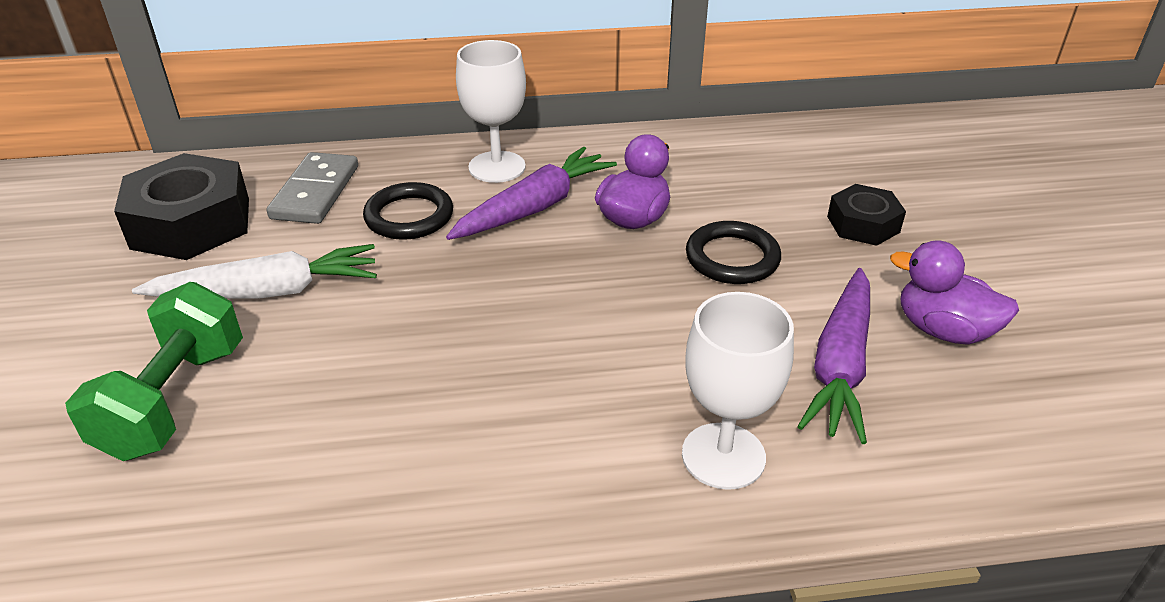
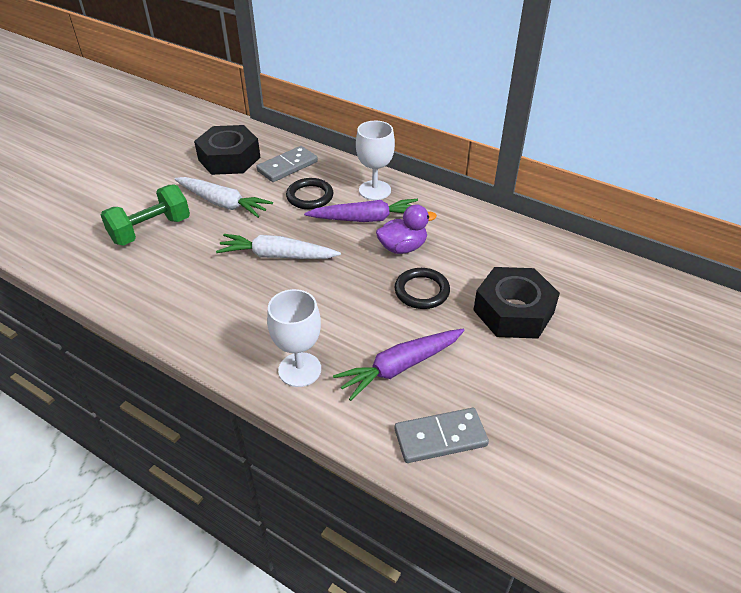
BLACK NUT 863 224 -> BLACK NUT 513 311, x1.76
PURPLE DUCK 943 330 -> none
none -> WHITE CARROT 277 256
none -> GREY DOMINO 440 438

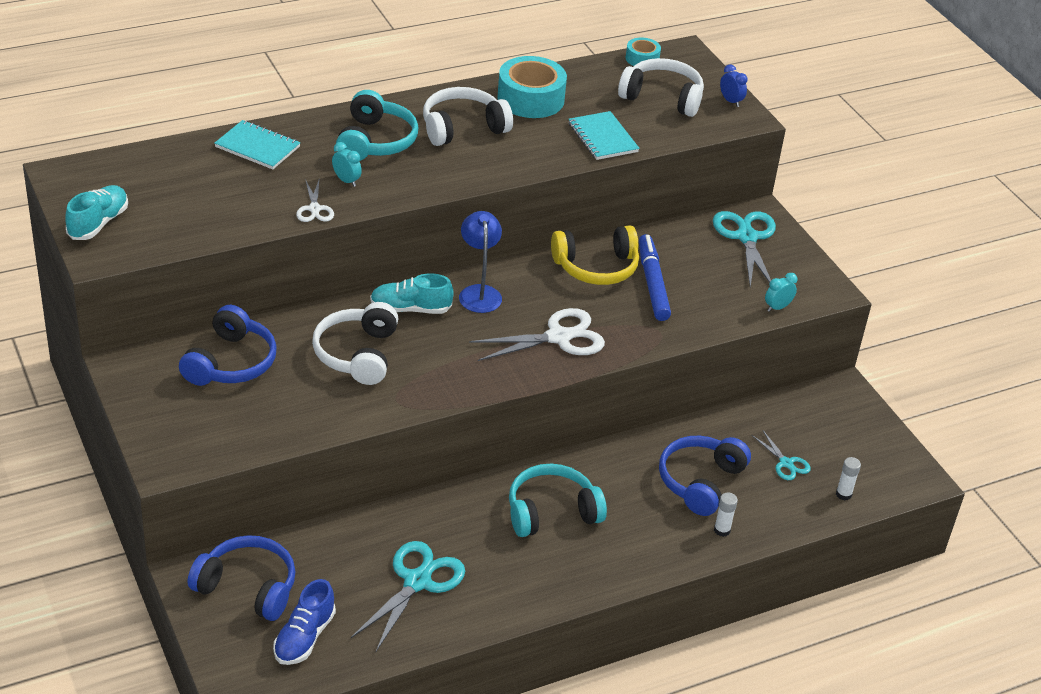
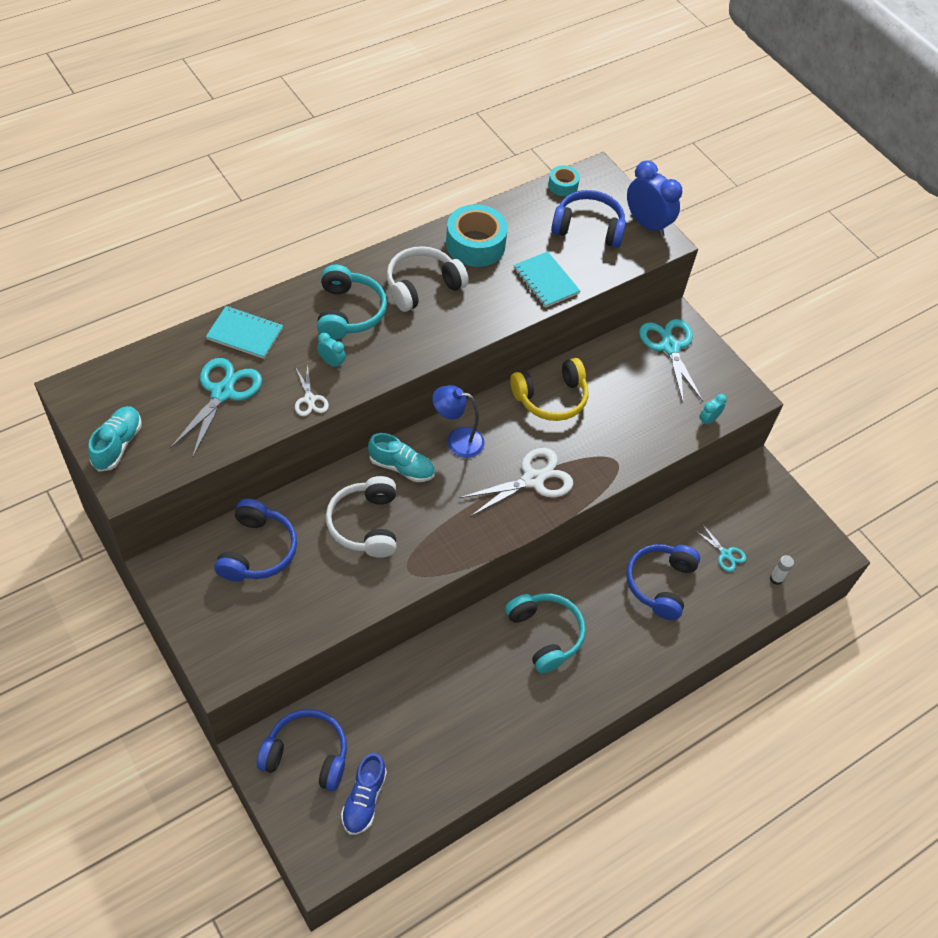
TURQUOISE SCISSORS 417 581 -> TURQUOISE SCISSORS 223 392, shifted
TURQUOISE SHOE 410 309 -> TURQUOISE SHOE 401 467, 150 degrees counterclockwise
BLUE LAMP 479 292 -> BLUE LAMP 457 440, 60 degrees counterclockwise
TURQUOISE HEADPHONES 551 512 -> TURQUOISE HEADPHONES 545 634, 90 degrees clockwise
WHITE HEADPHONES 662 97 -> BLUE HEADPHONES 588 228
BLUE MARKER 652 283 -> none
WHITE GLUE STICK 722 530 -> none
BLUE CLOCK 730 101 -> BLUE CLOCK 647 224, x2.07

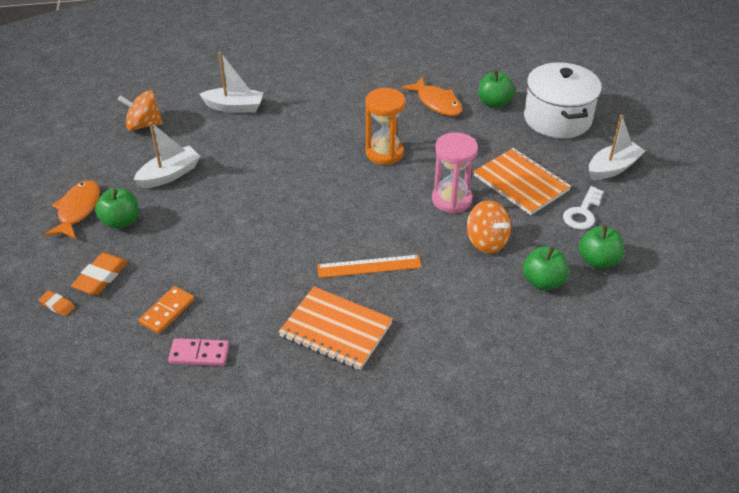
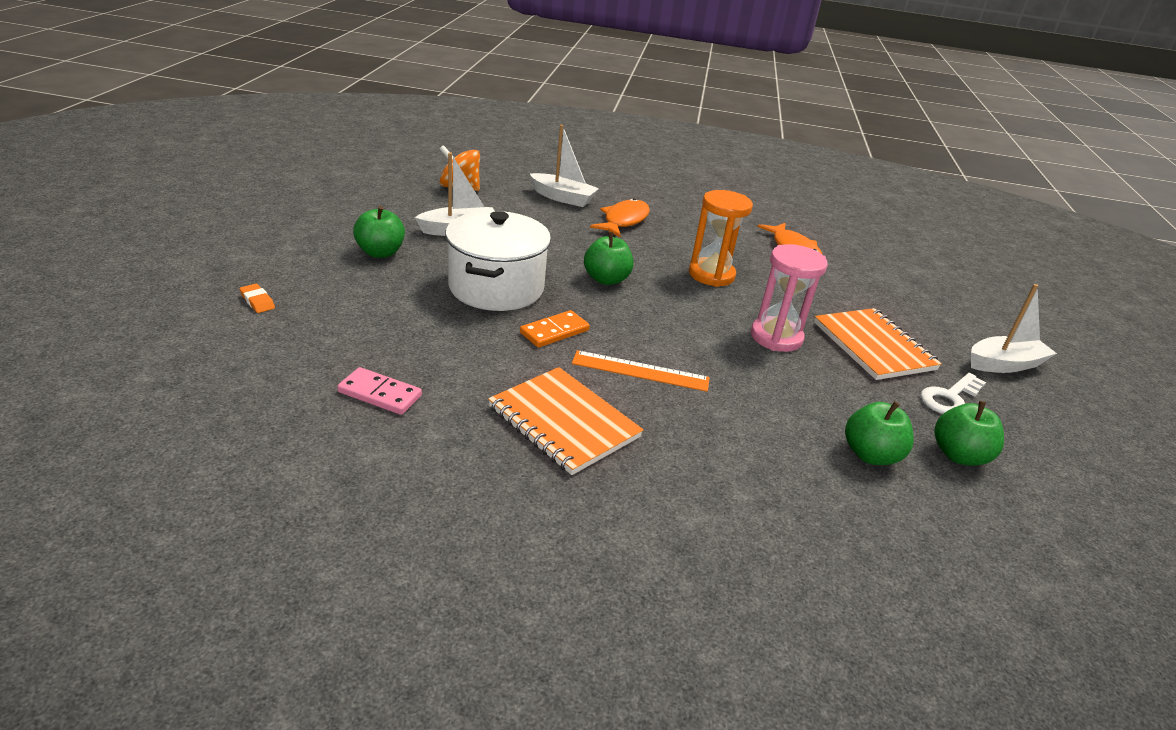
ORANGE FISH 78 210 -> ORANGE FISH 624 220, shifted
ORANGE ERASER 101 277 -> none
ORANGE DOMINO 167 311 -> ORANGE DOMINO 554 332, shifted
ORANGE SPINNING TOP 486 241 -> none
GREEN APPLE 494 103 -> GREEN APPLE 606 279, shifted
WHITE POT 557 119 -> WHITE POT 496 288, shifted

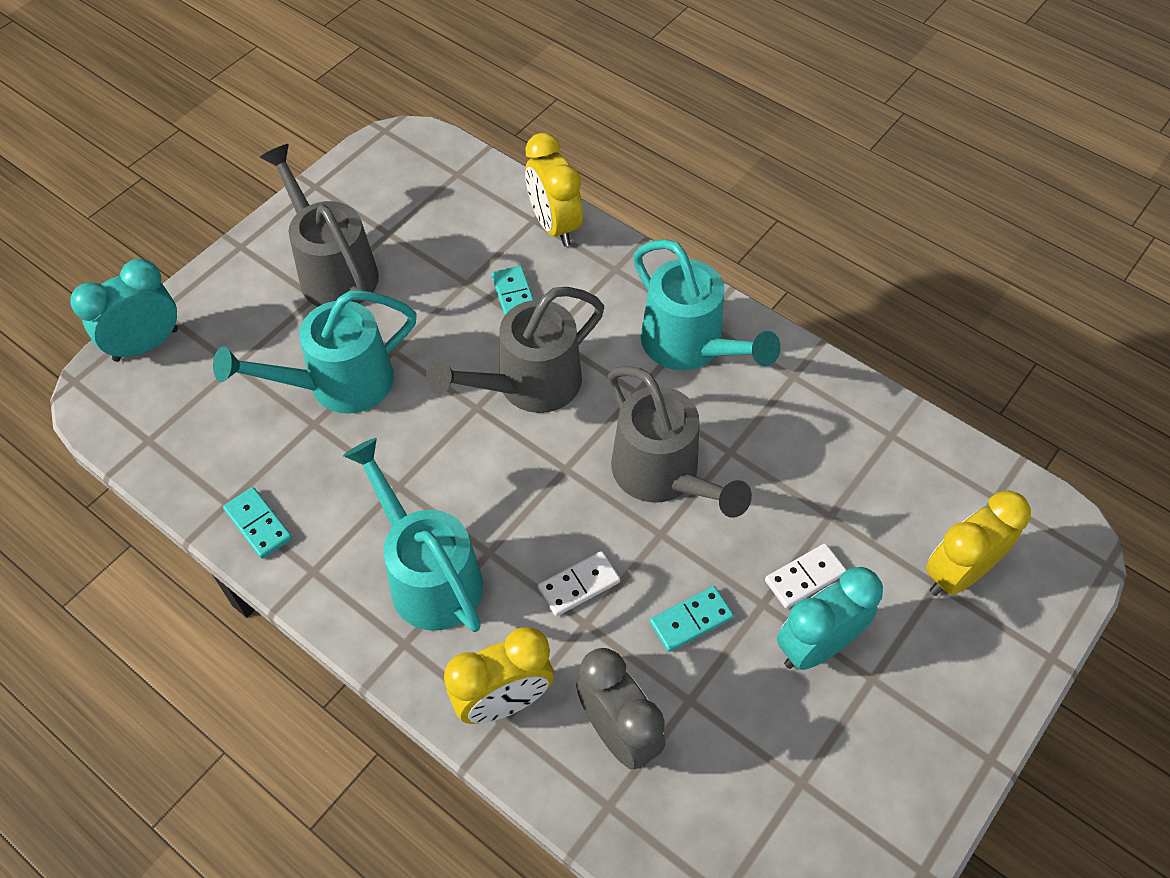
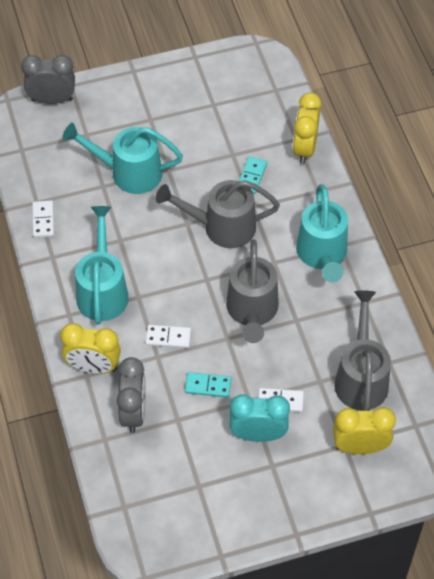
TURQUOISE CLOCK 146 345 -> GREY CLOCK 52 100
TURQUOISE DOMINO 258 524 -> WHITE DOMINO 43 220
GREY WATERING CAN 332 269 -> GREY WATERING CAN 361 377, shifted

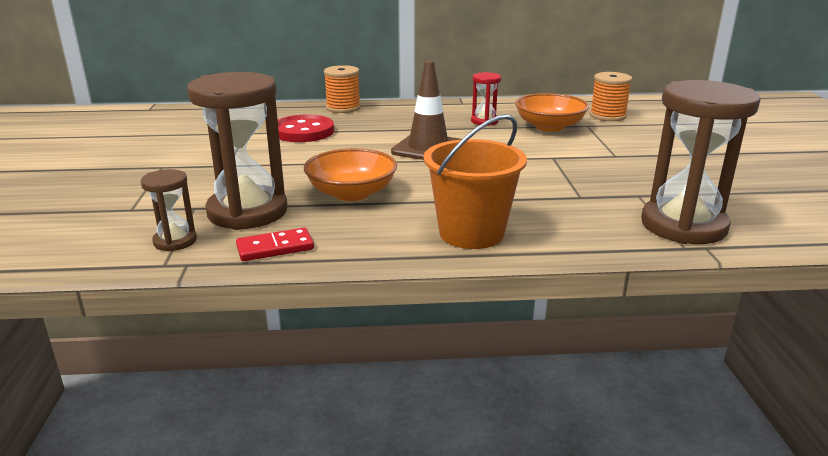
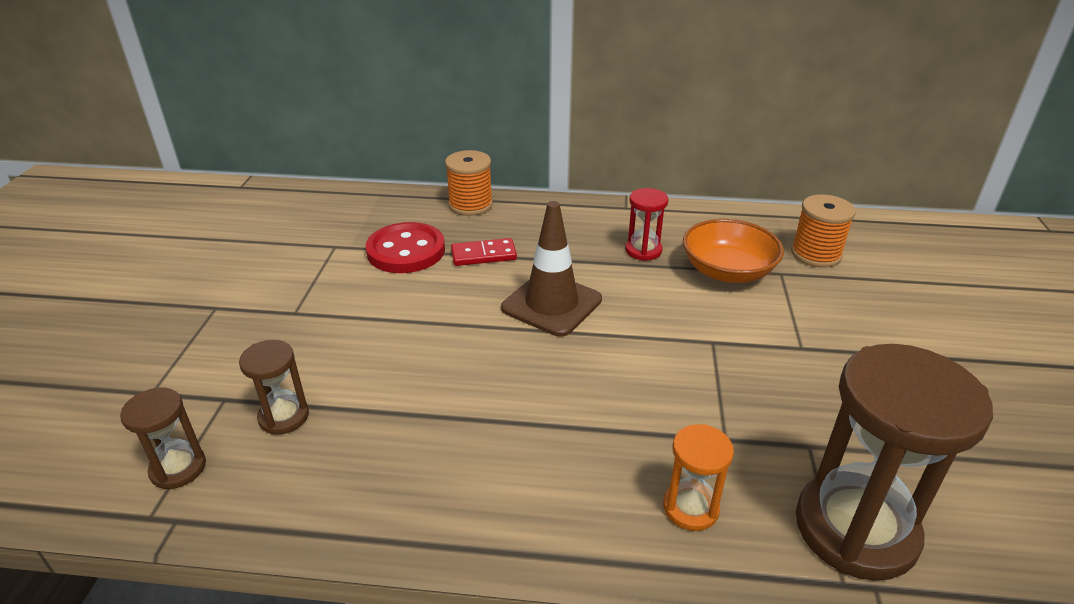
BROWN HOURGLASS 247 212 -> BROWN HOURGLASS 284 417, x0.49
RED DOMINO 275 248 -> RED DOMINO 483 255, shifted
ORANGE BOWL 352 193 -> none
ORANGE BUCKET 471 233 -> none
none -> ORANGE HOURGLASS 690 508

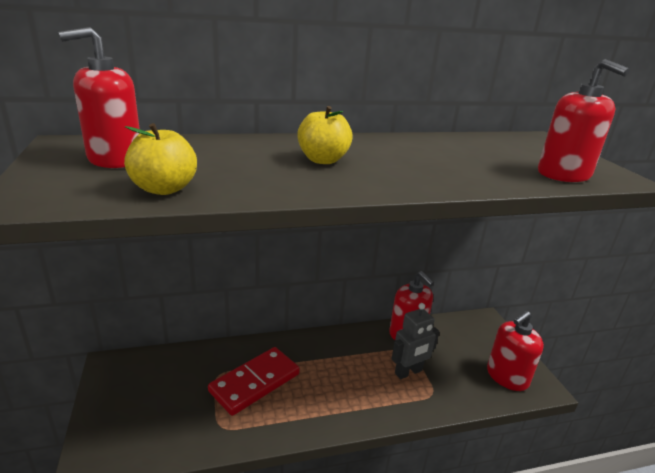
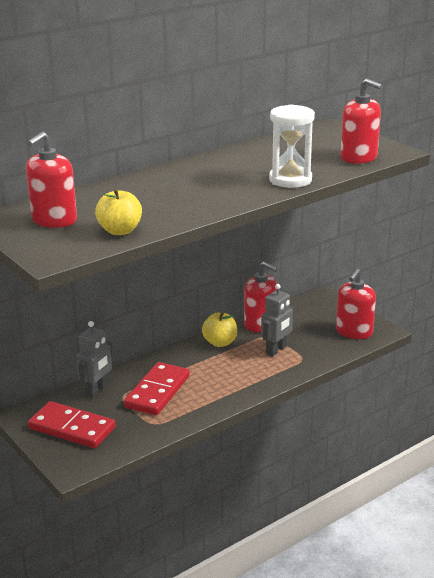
YELLOW APPLE 323 160 -> YELLOW APPLE 220 342, shifted
none -> RED DOMINO 72 428
none -> GREY ROBOT 97 390
none -> WHITE HOURGLASS 290 180

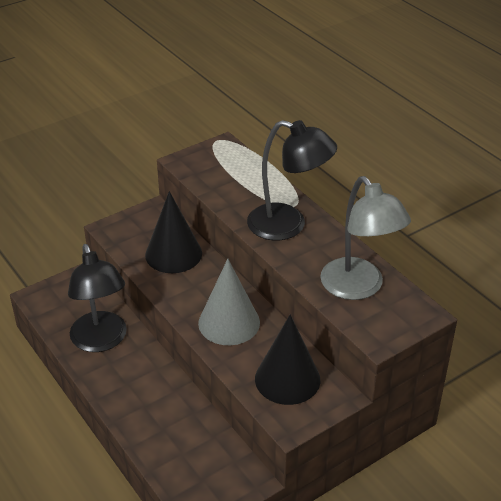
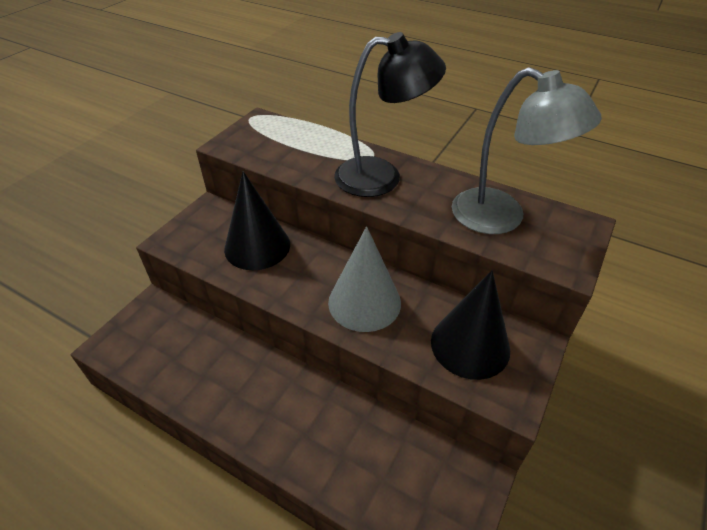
BLACK LAMP 101 341 -> none

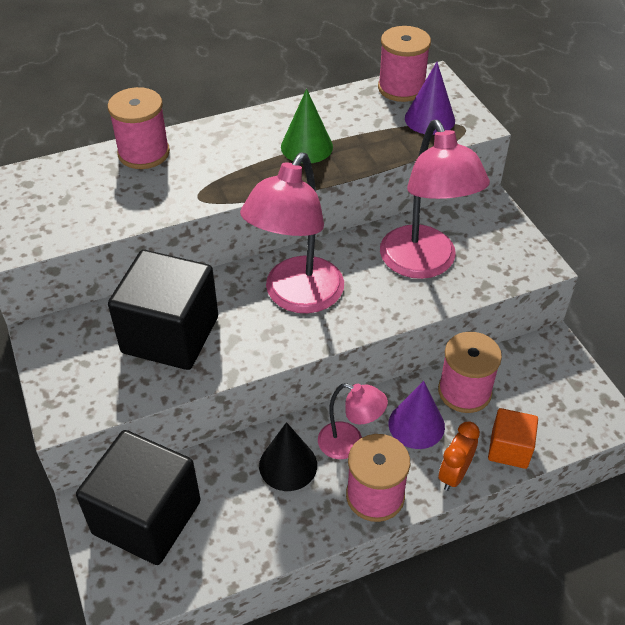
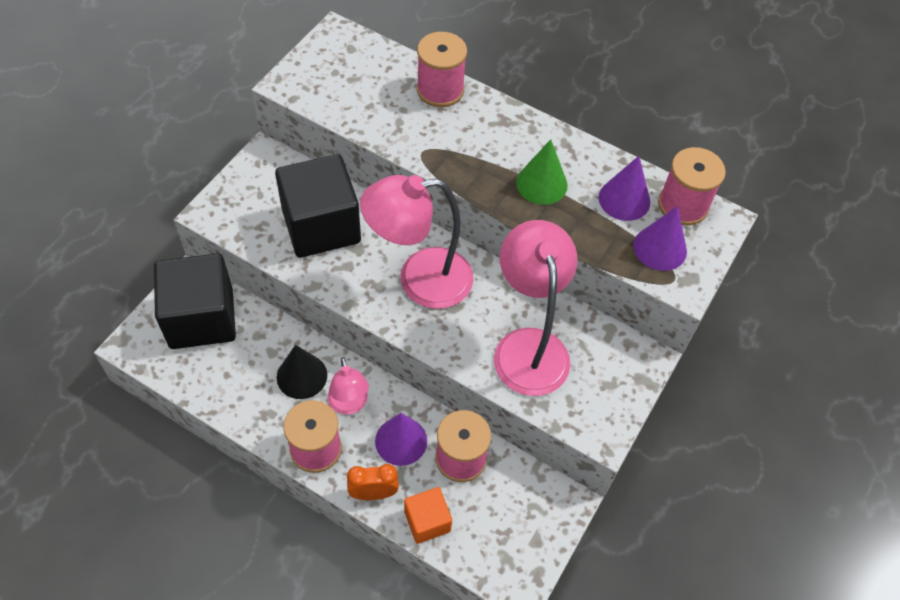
PINK LAMP 423 264 -> PINK LAMP 528 346, 135 degrees clockwise
none -> PURPLE CONE 624 199

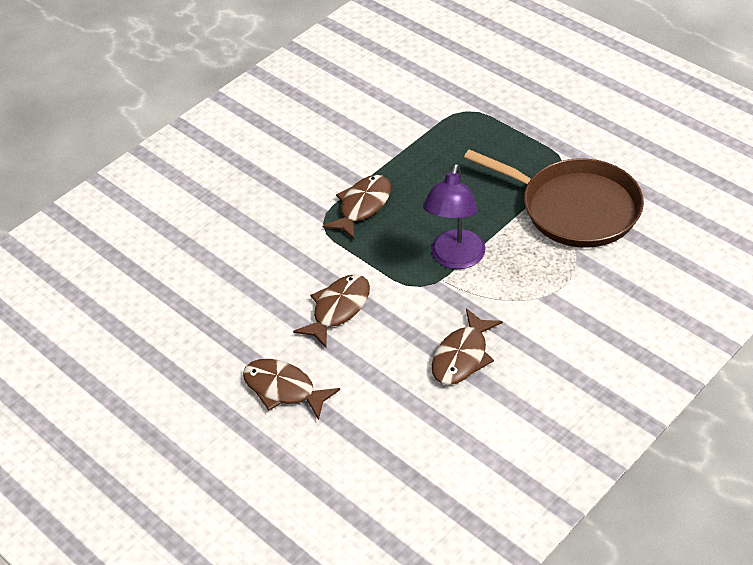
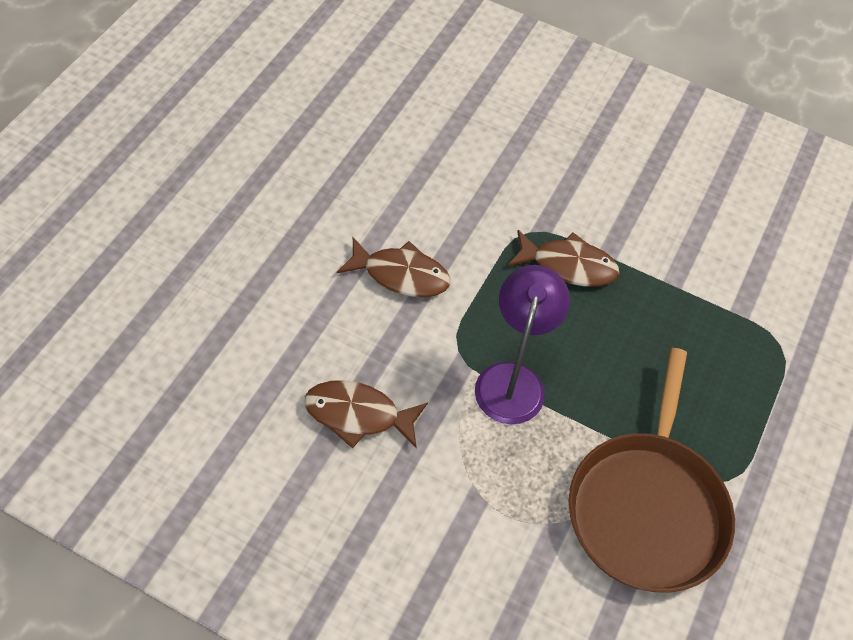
BROWN FISH 284 389 -> none
PURPLE LAMP 455 259 -> PURPLE LAMP 512 379, 105 degrees clockwise

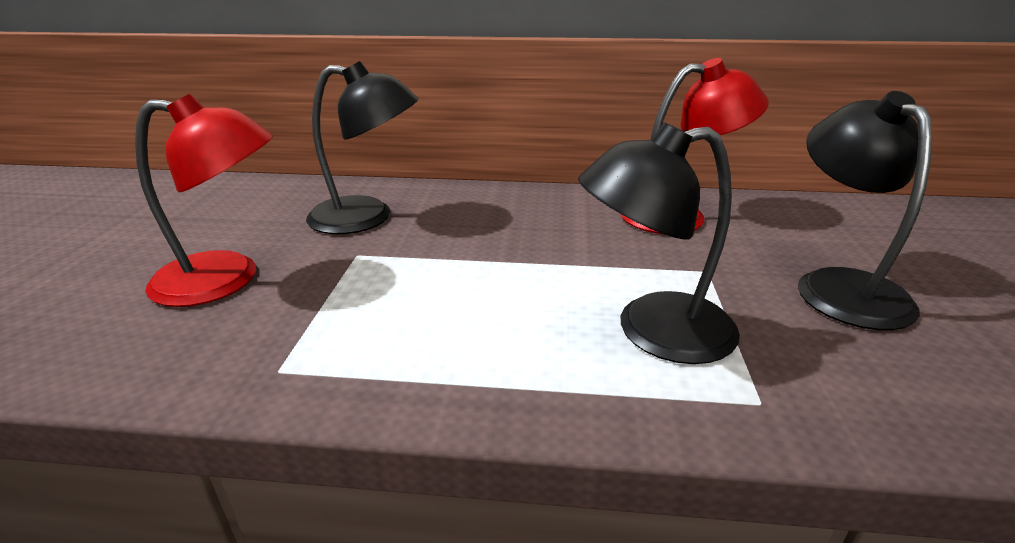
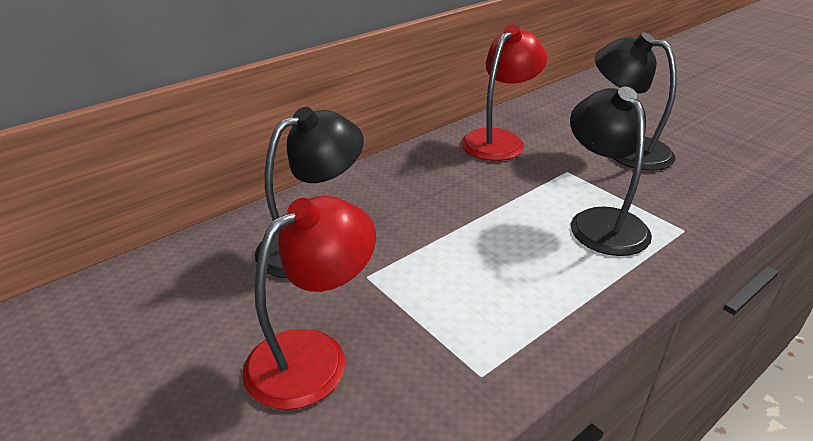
BLACK LAMP 653 331 -> BLACK LAMP 601 221, 135 degrees clockwise

